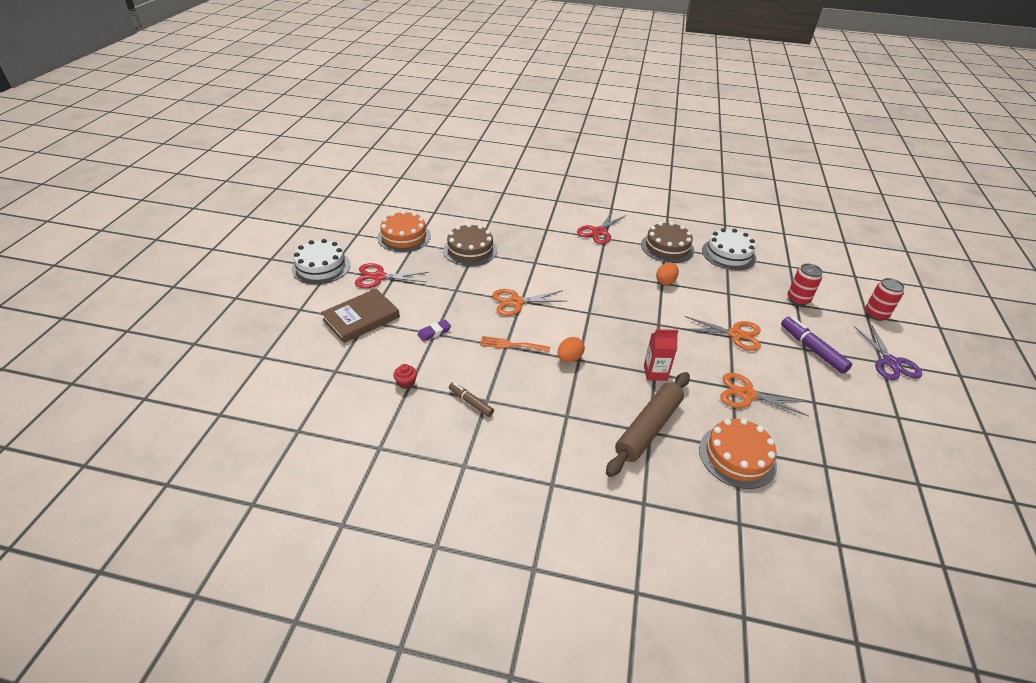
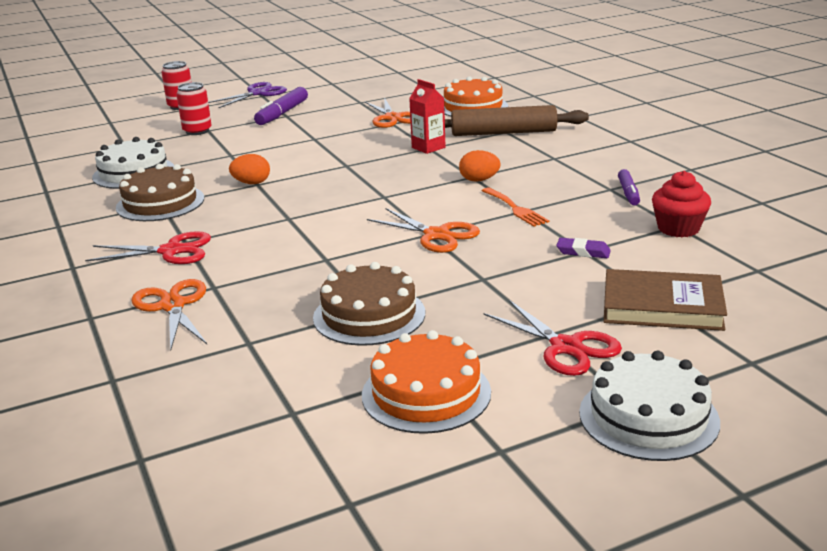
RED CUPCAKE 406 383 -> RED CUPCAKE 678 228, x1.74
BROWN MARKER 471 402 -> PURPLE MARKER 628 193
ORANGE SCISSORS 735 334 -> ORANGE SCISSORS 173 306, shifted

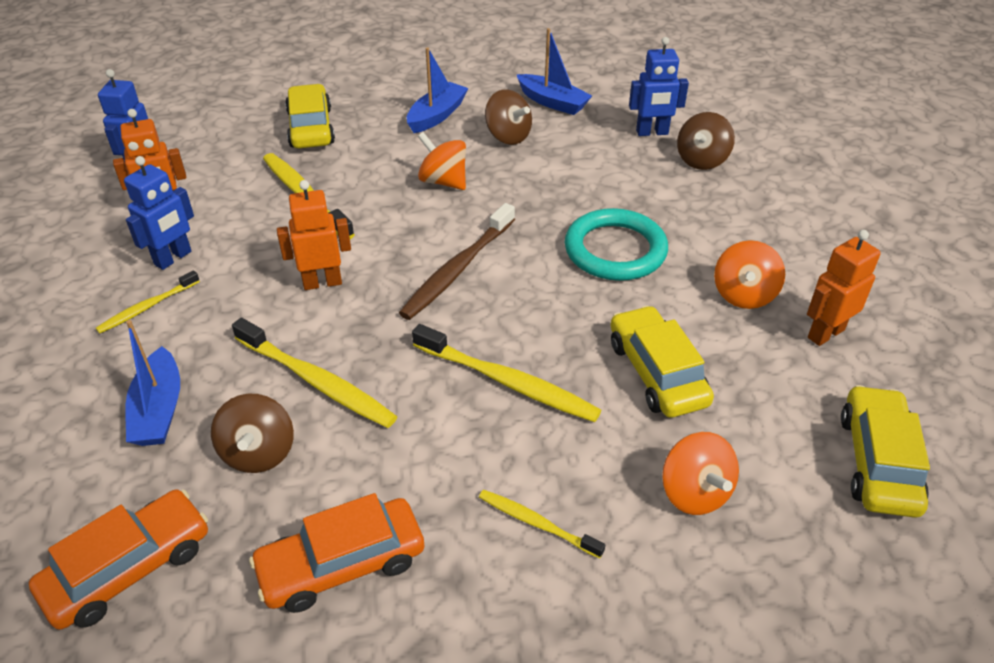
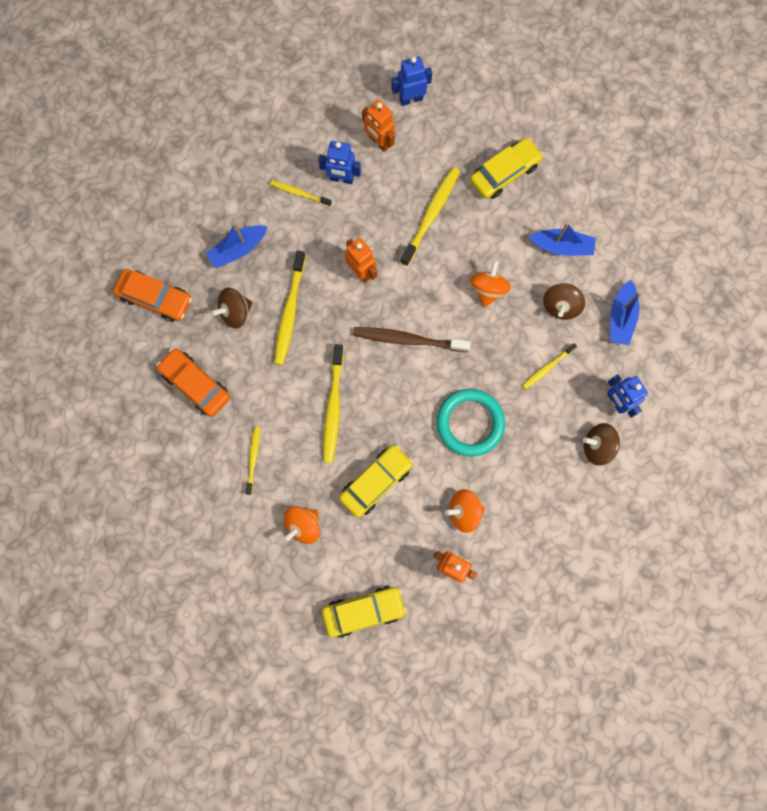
none -> YELLOW TOOTHBRUSH 547 368

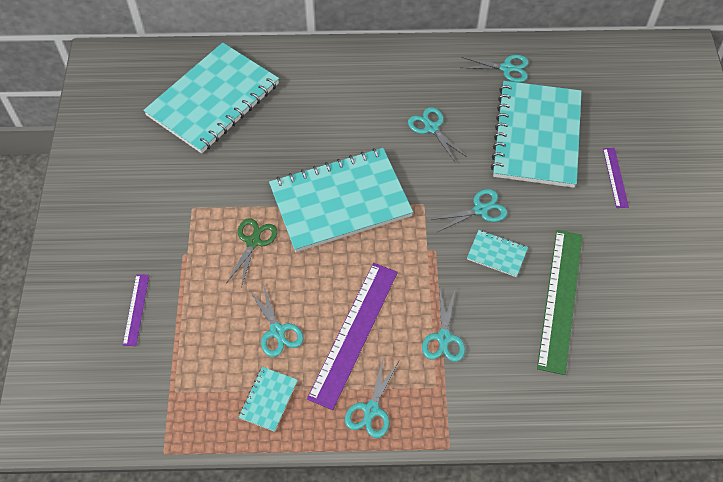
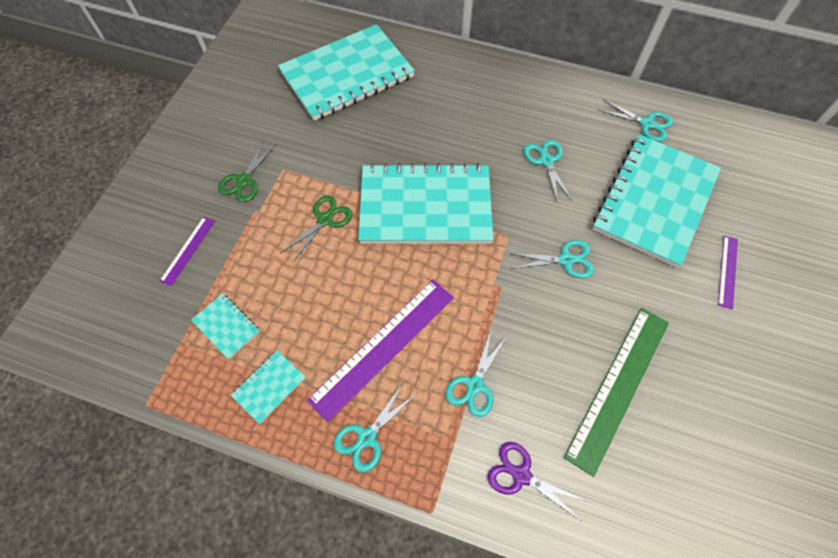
TURQUOISE SCISSORS 277 331 -> none
TURQUOISE NOTEBOOK 497 254 -> TURQUOISE NOTEBOOK 226 326, shifted
none -> GREEN SCISSORS 244 180
none -> PURPLE SCISSORS 521 475

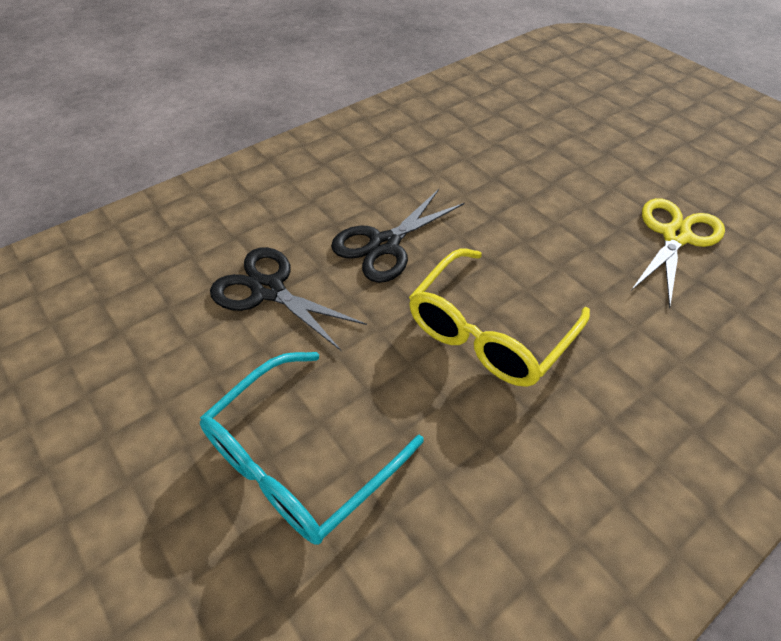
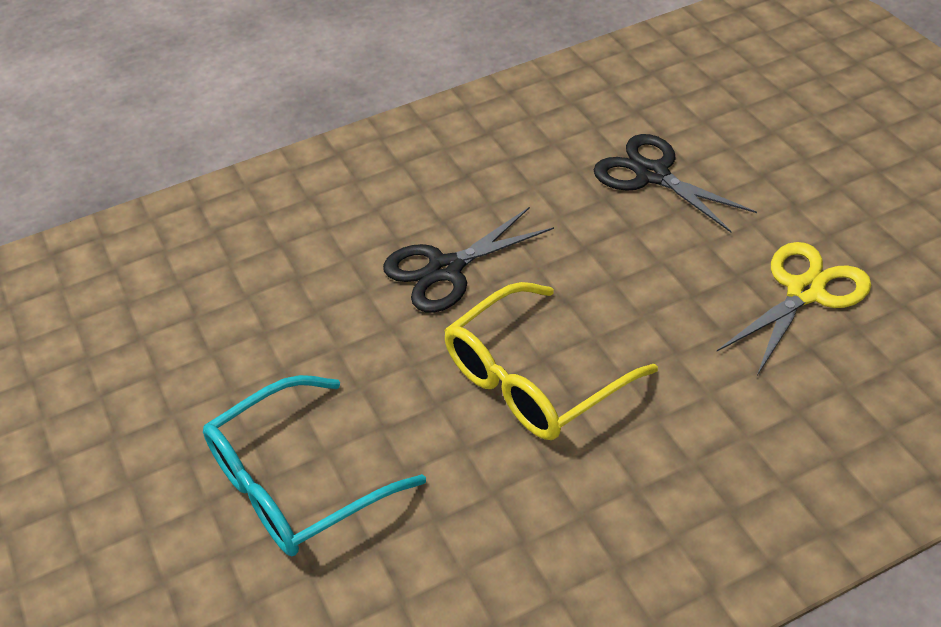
BLACK SCISSORS 268 290 -> BLACK SCISSORS 652 175, shifted

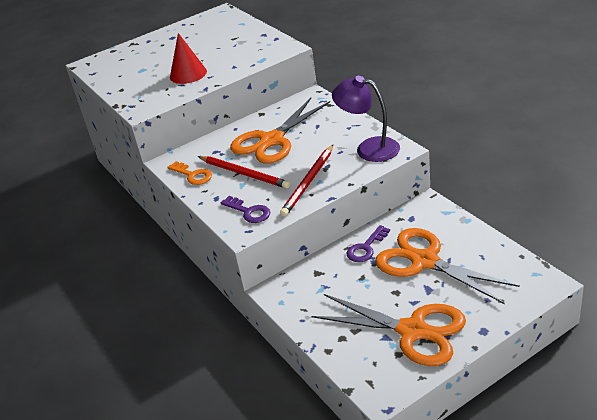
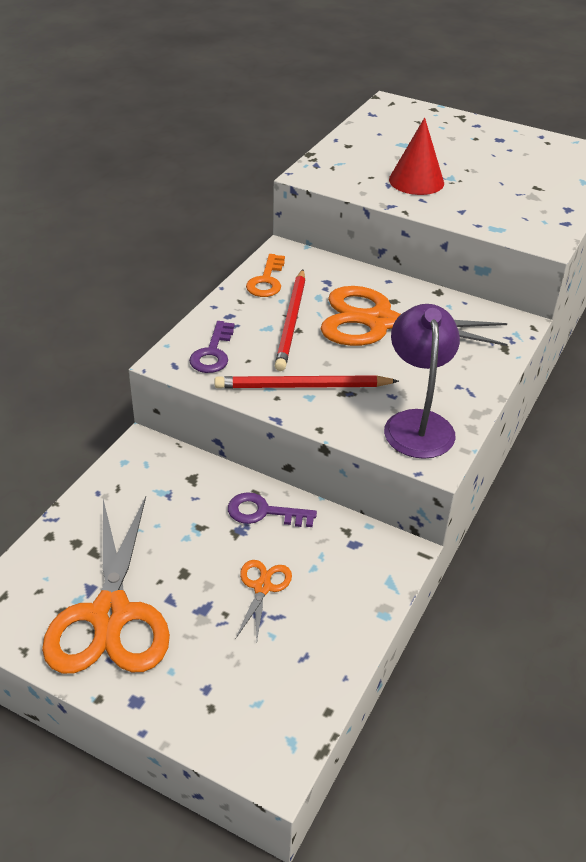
ORANGE SCISSORS 424 261 -> ORANGE SCISSORS 262 587, x0.45

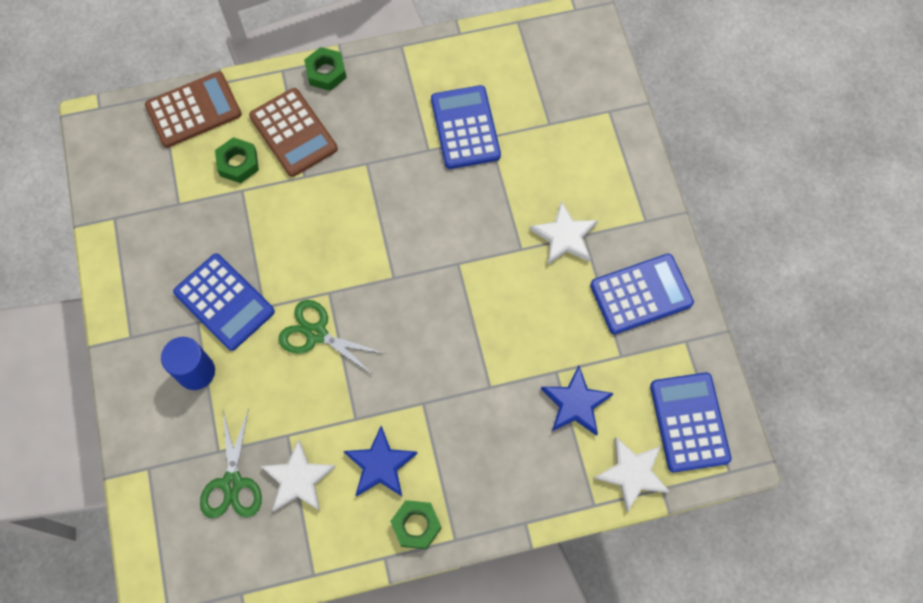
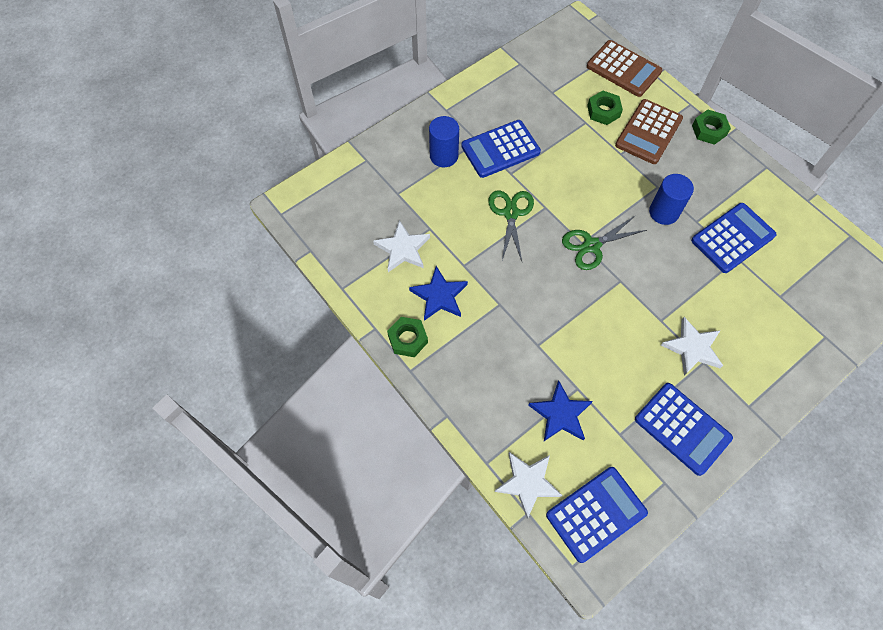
BLUE CALCULATOR 224 302 -> BLUE CALCULATOR 500 149, 45 degrees clockwise
GREEN SCISSORS 232 483 -> GREEN SCISSORS 591 245, shifted
none -> BLUE CYLINDER 663 212

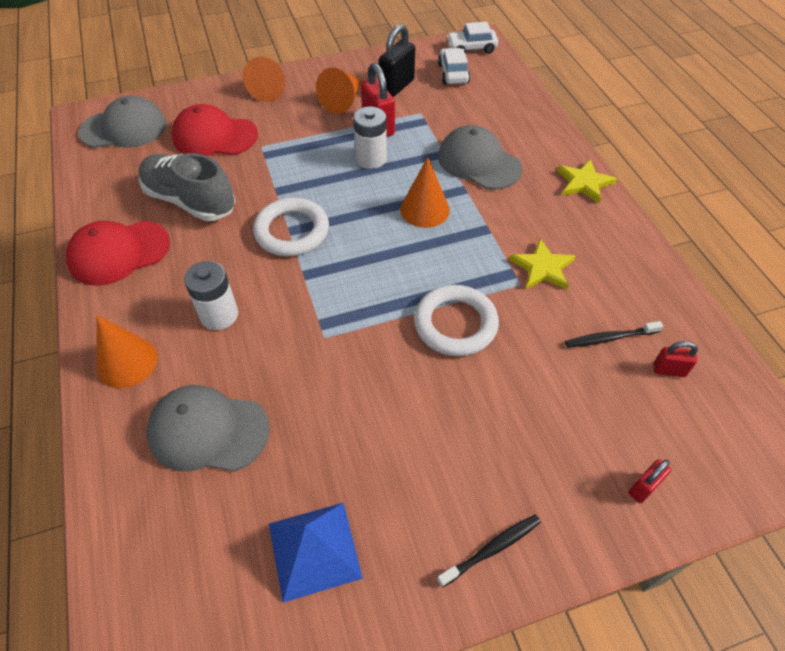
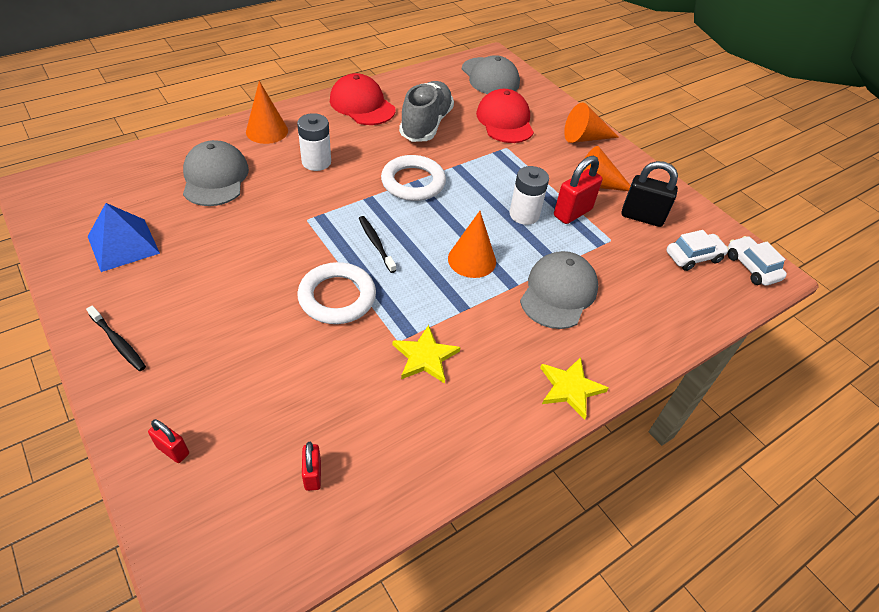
BLACK TOOTHBRUSH 609 338 -> BLACK TOOTHBRUSH 376 243, shifted

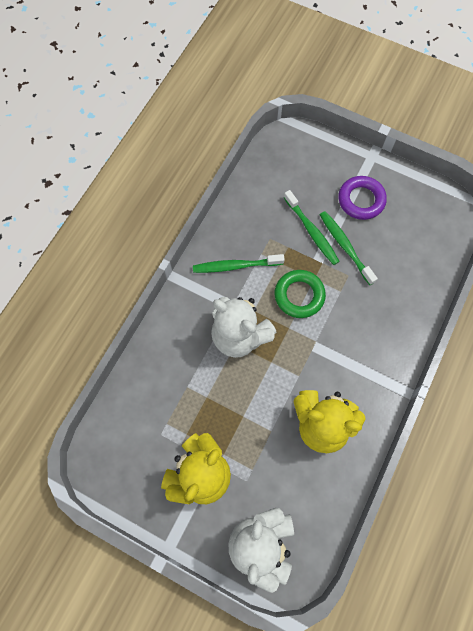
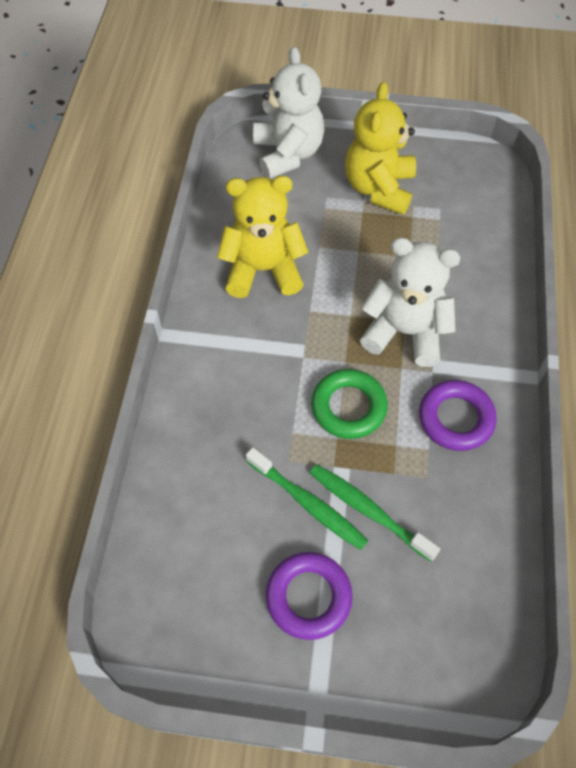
GREEN TOOTHBRUSH 235 266 -> PURPLE RING 455 418

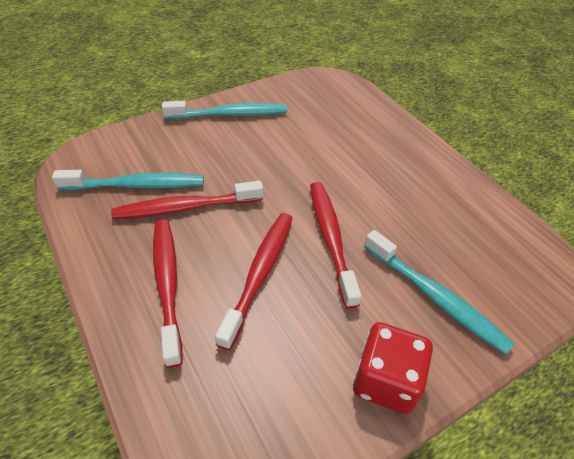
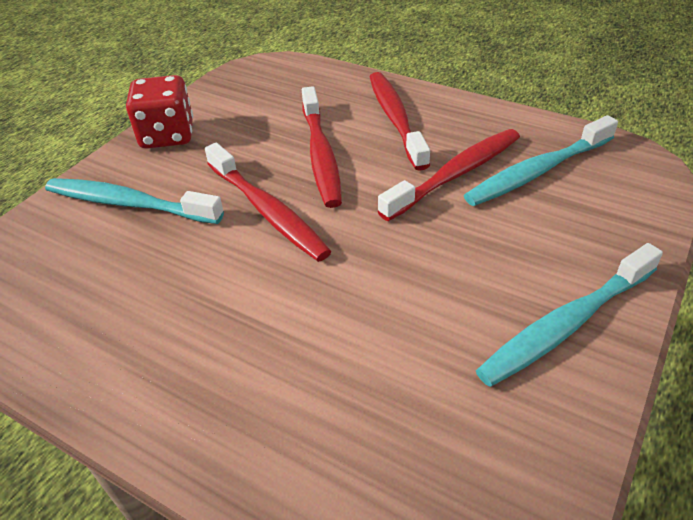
RED TOOTHBRUSH 167 285 -> RED TOOTHBRUSH 395 119, 150 degrees counterclockwise

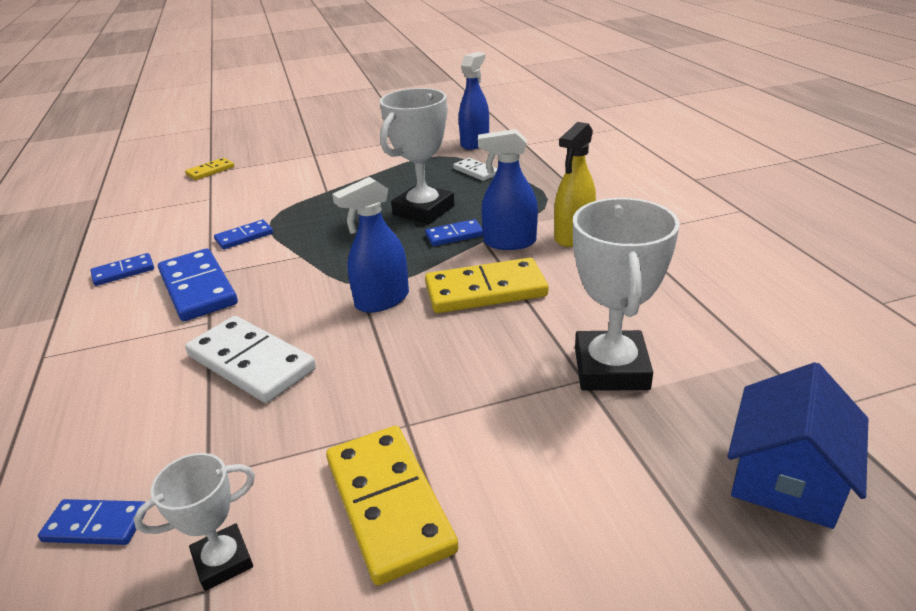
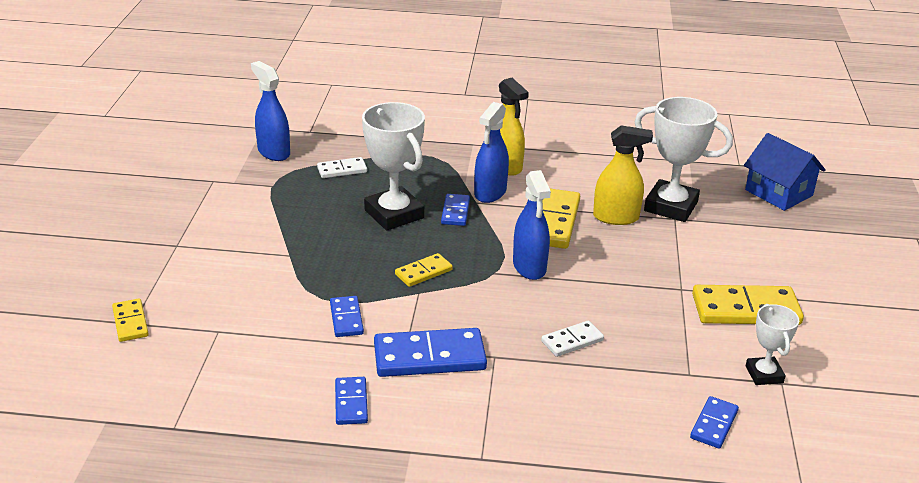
WHITE DOMINO 251 363 -> WHITE DOMINO 572 341, x0.55
none -> YELLOW DOMINO 423 272
none -> YELLOW SPRAY BOTTLE 616 217

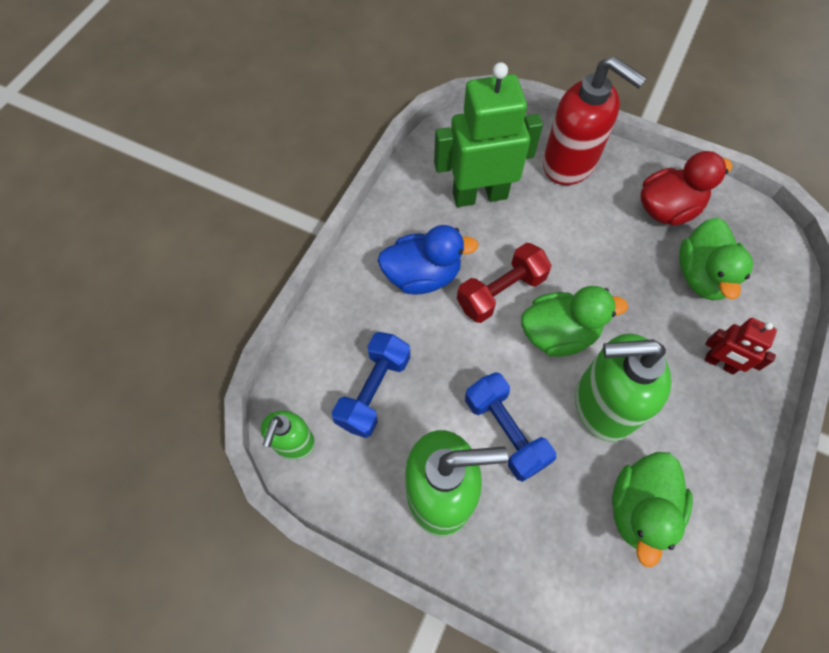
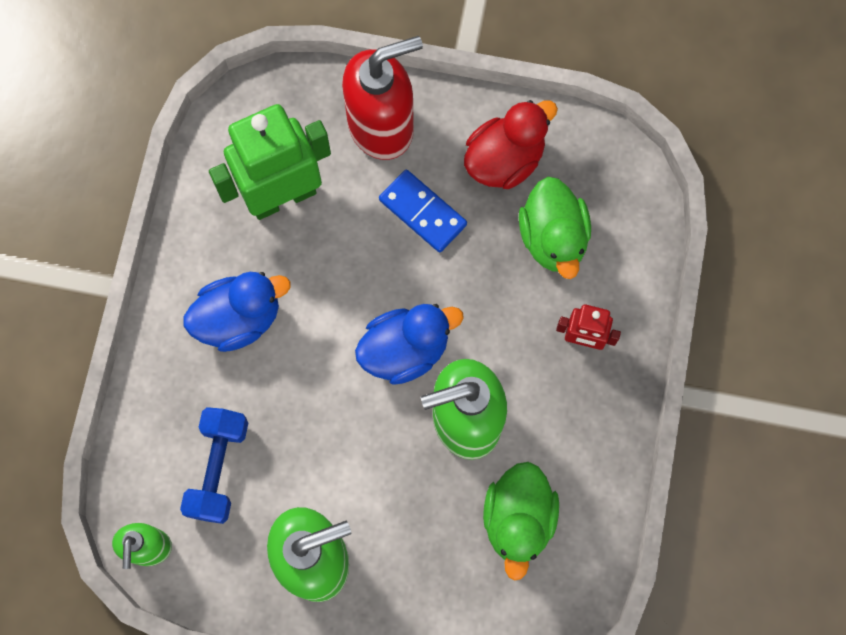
RED DUMBBELL 501 292 -> none
BLUE DUMBBELL 505 431 -> none
GREEN DUCK 558 334 -> BLUE DUCK 405 350
RED SOAP DISPENSER 570 164 -> RED SOAP DISPENSER 381 126, 45 degrees counterclockwise
none -> BLUE DOMINO 422 212

